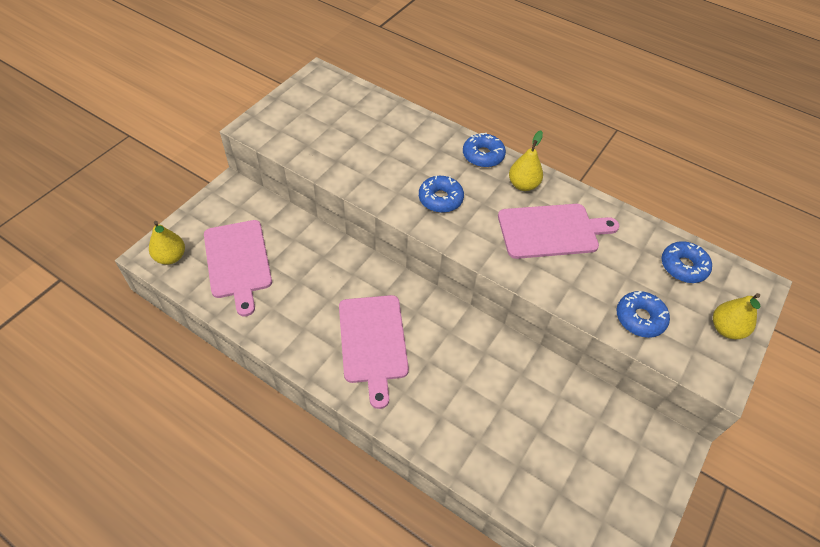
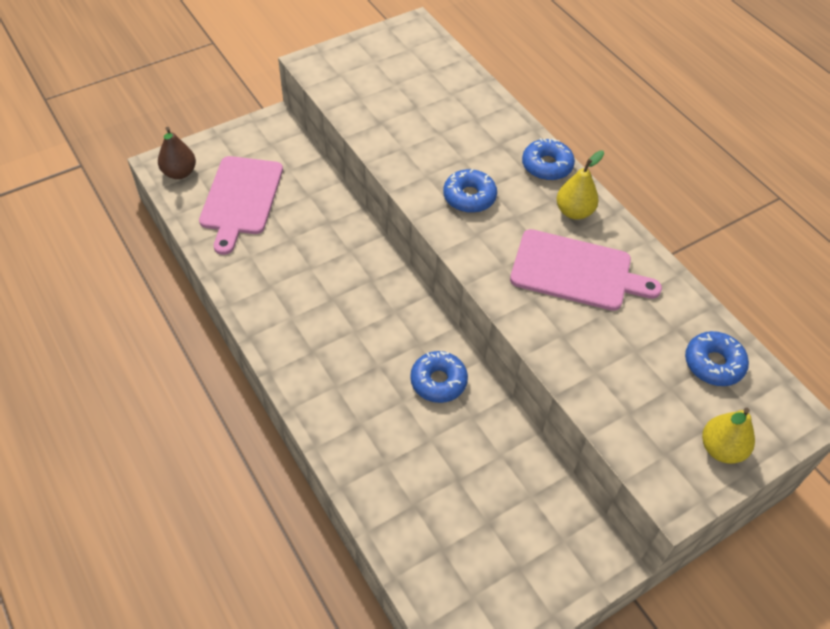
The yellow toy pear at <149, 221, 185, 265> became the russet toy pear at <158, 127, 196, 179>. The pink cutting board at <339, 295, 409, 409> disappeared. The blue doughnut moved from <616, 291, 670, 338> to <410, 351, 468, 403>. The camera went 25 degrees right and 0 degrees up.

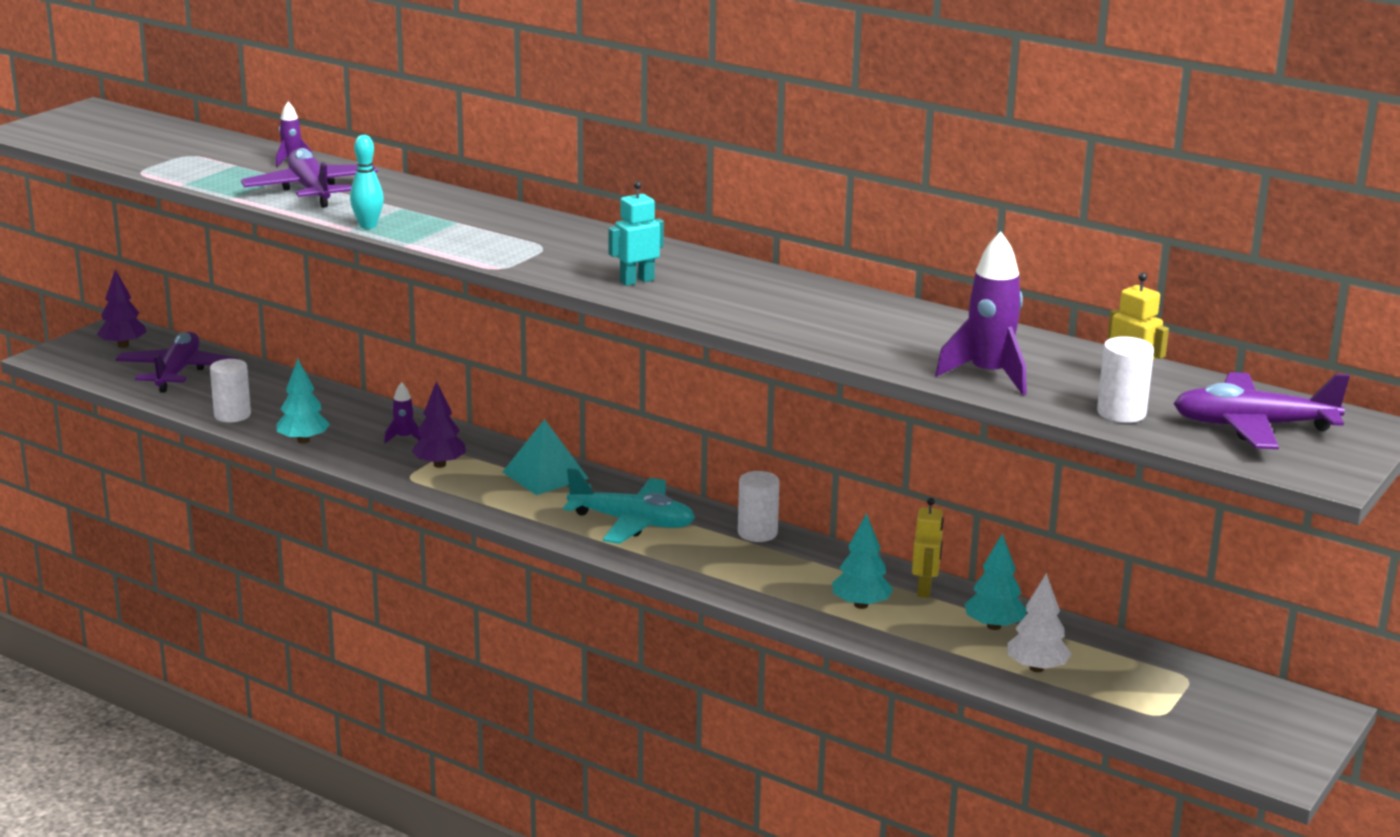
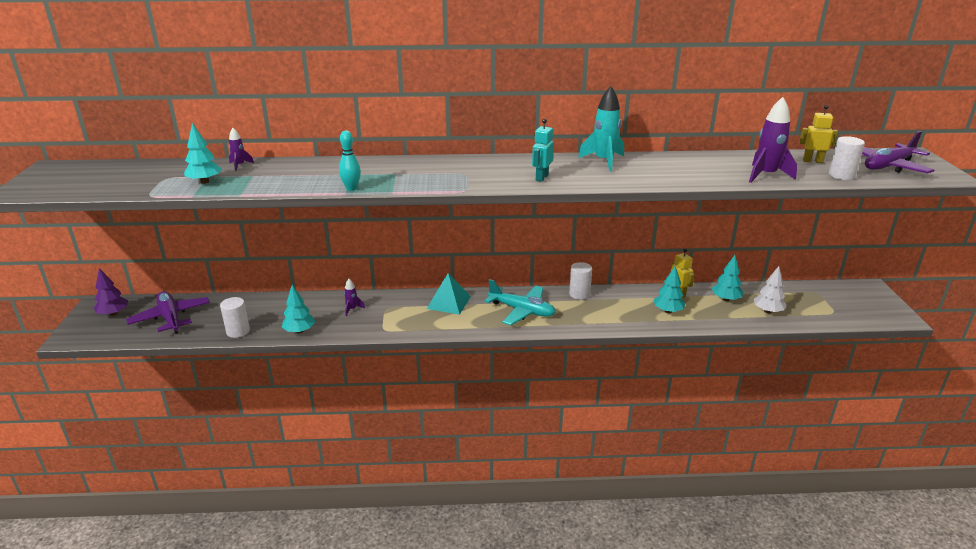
The royal purple plane at <241, 148, 378, 208> disappeared. The royal purple toy tree at <411, 381, 466, 468> disappeared. The teal plane at <563, 468, 695, 544> turned 45 degrees clockwise. The teal toy tree at <184, 123, 222, 184> appeared. The teal rocket at <578, 86, 624, 172> appeared. The camera went 35 degrees left and 5 degrees up.

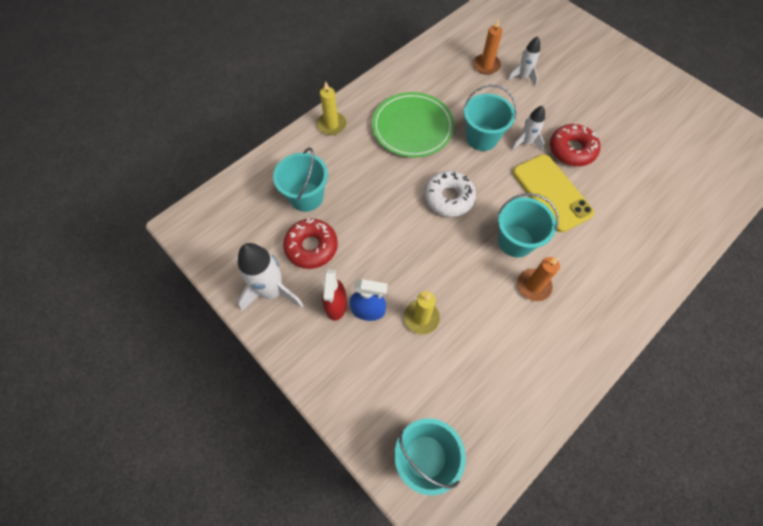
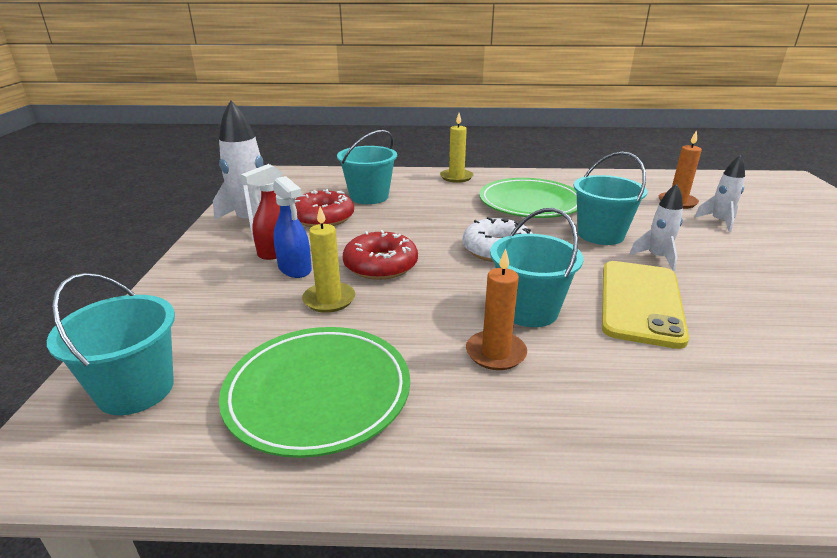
The scarlet doughnut moved from <550, 124, 600, 166> to <343, 230, 418, 280>. The emerald dinner plate at <219, 327, 410, 458> appeared. The camera went 45 degrees right and 35 degrees down.

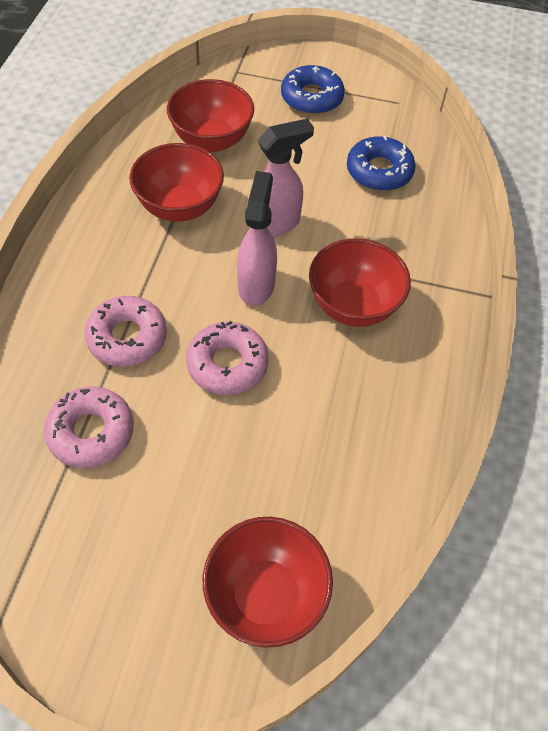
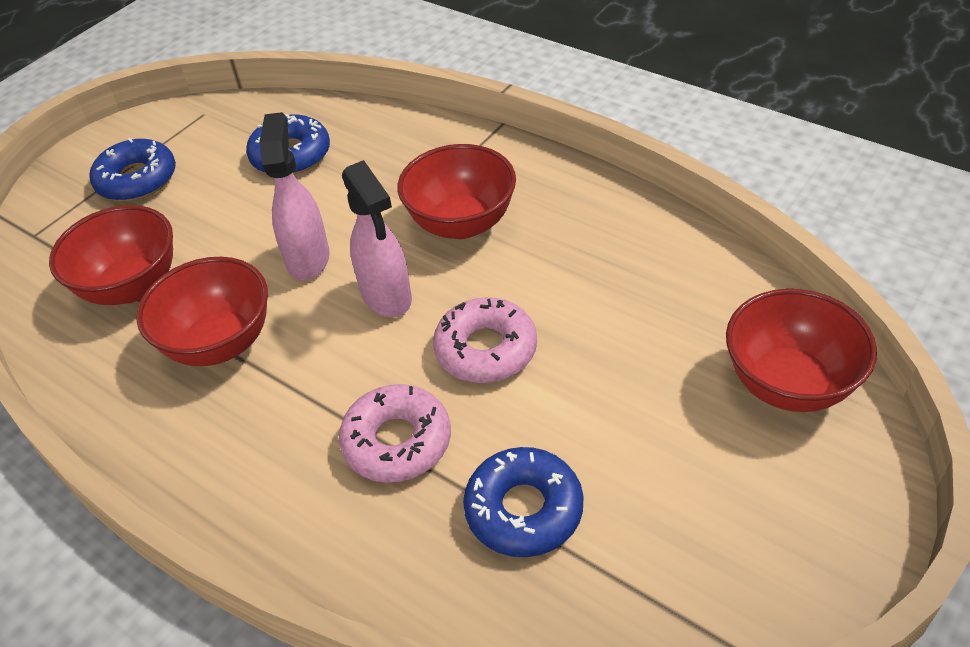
The pink doughnut at <44, 387, 134, 468> became the blue doughnut at <463, 447, 583, 557>. The pink spray bottle at <237, 171, 277, 306> turned 150 degrees counterclockwise. The camera went 60 degrees left and 10 degrees down.

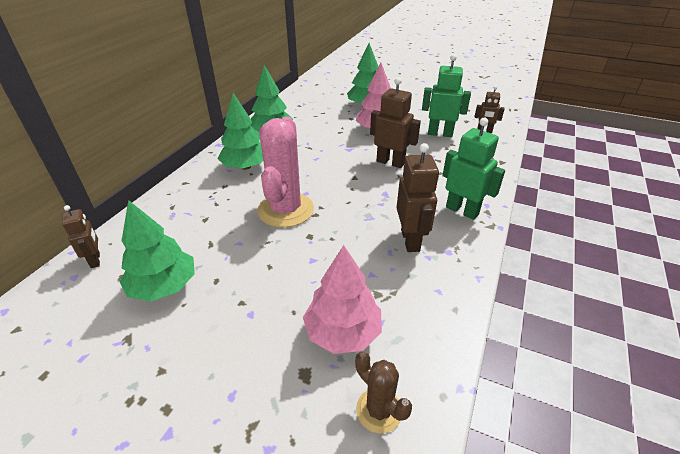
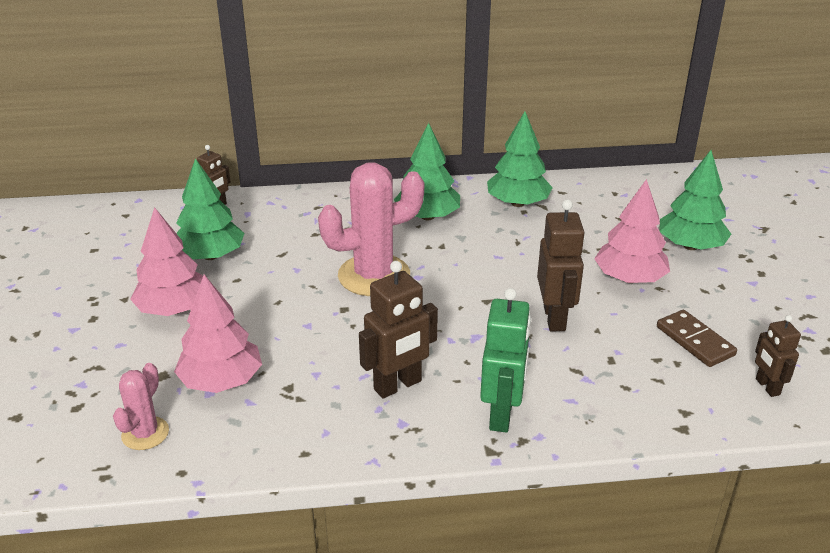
The russet prickly plant at <355, 351, 412, 434> became the pink prickly plant at <113, 363, 169, 450>. The emerald robot at <422, 54, 471, 137> was replaced by the russet domino piece at <657, 310, 737, 367>. The pink toy tree at <130, 207, 203, 316> appeared. The camera went 60 degrees right and 5 degrees down.

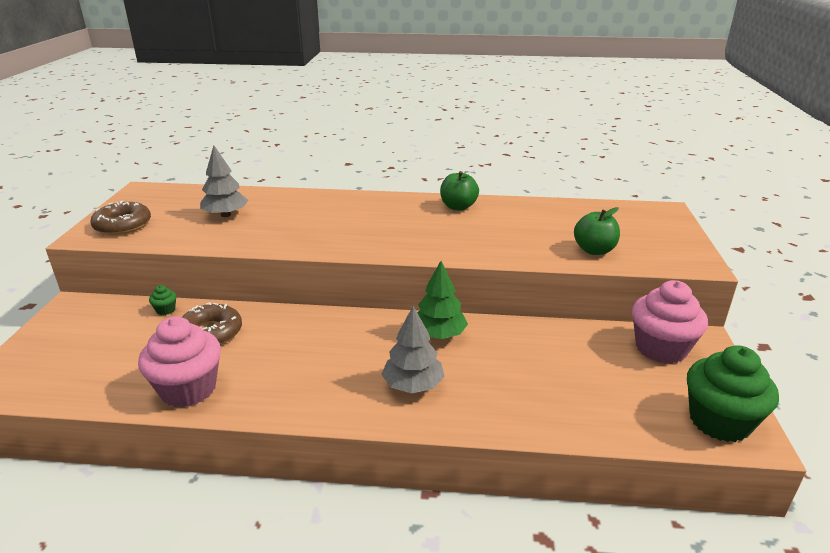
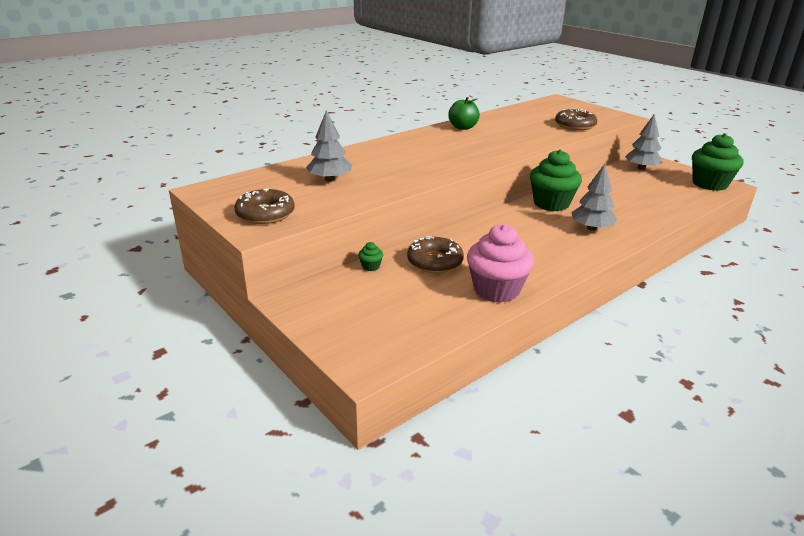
The emerald toy tree at <417, 261, 468, 339> was replaced by the emerald fairy cake at <530, 149, 582, 211>. The emerald apple fruit at <574, 207, 620, 255> was replaced by the russet doughnut at <555, 108, 597, 130>. The pink fairy cake at <632, 280, 708, 364> was replaced by the gray toy tree at <625, 114, 663, 170>. The camera went 45 degrees left and 0 degrees up.

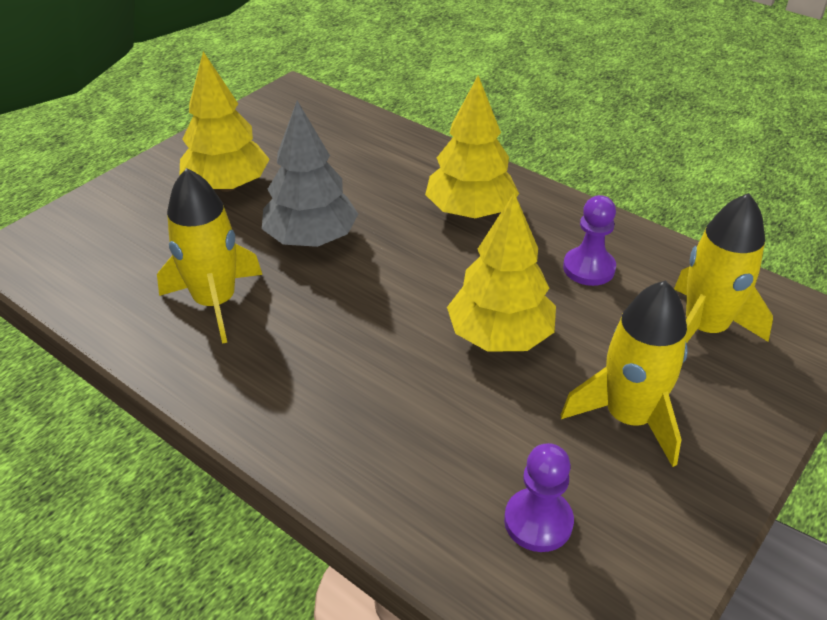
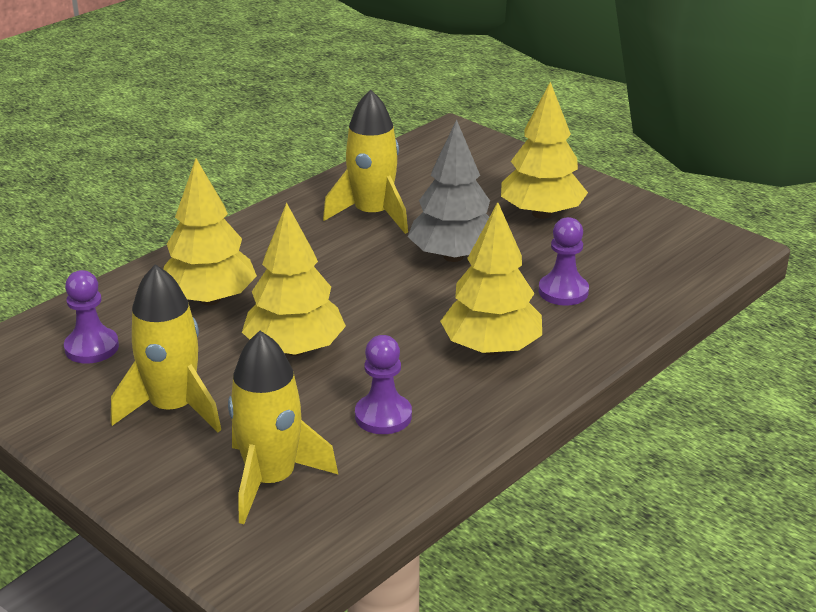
The yellow toy tree at <163, 159, 257, 305> appeared. The royal purple pawn at <539, 217, 589, 306> appeared. The camera went 95 degrees right and 10 degrees down.

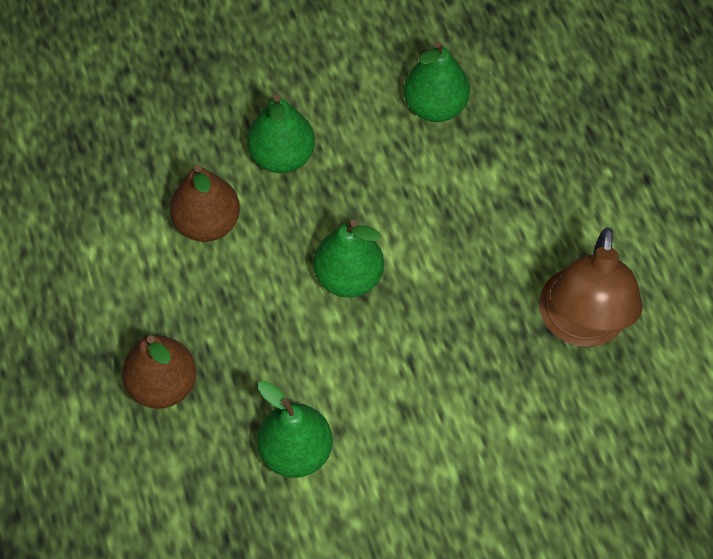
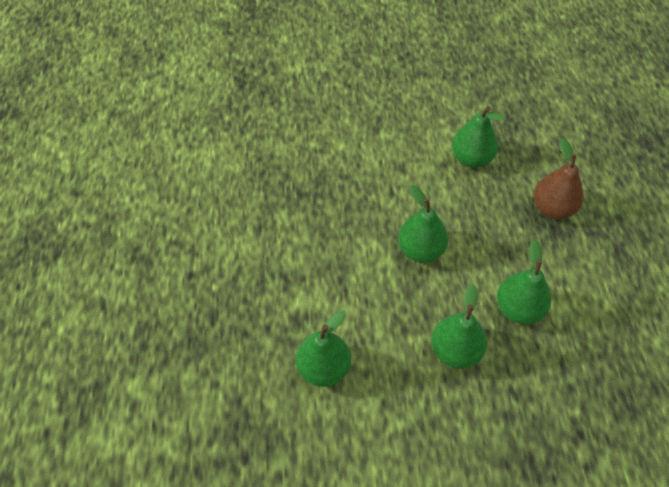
The russet toy pear at <170, 165, 240, 242> became the emerald toy pear at <497, 240, 551, 324>. The russet lamp at <539, 227, 643, 347> disappeared. The camera went 165 degrees left and 5 degrees down.

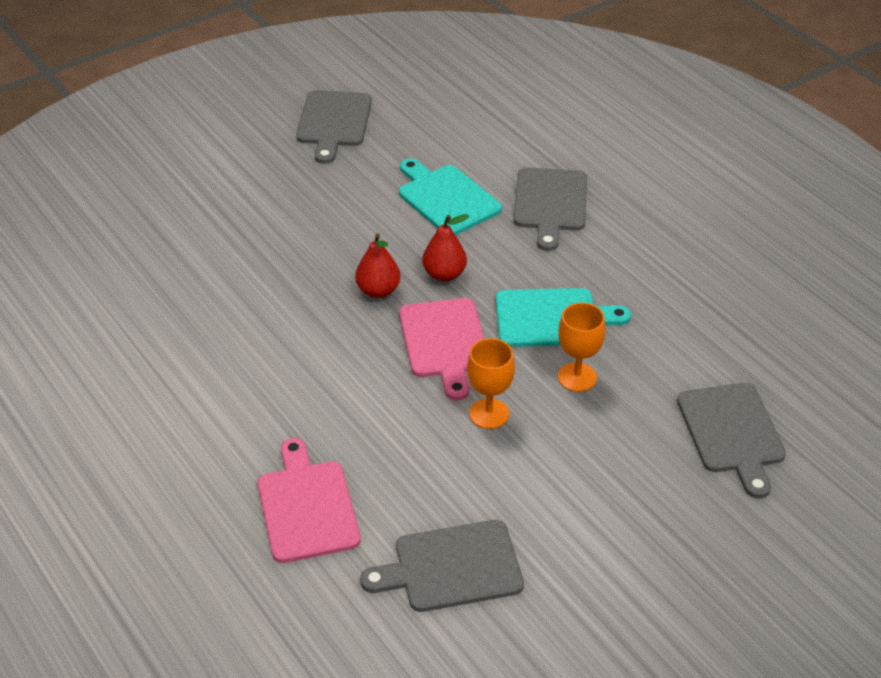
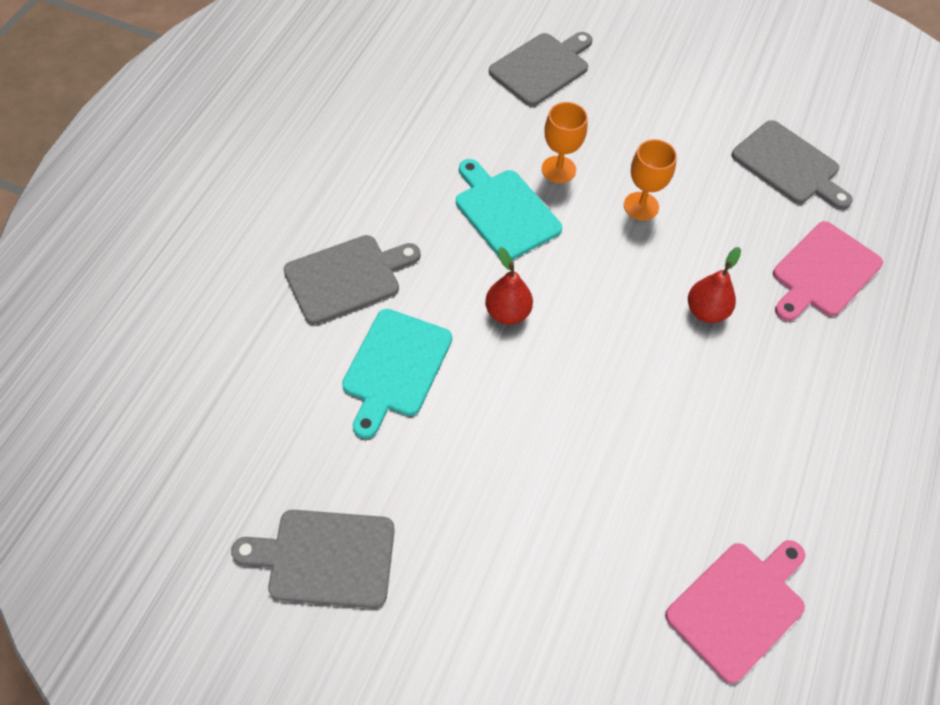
The gray cutting board at <296, 90, 372, 164> turned 150 degrees counterclockwise. The scarlet toy pear moved from <355, 233, 400, 298> to <688, 247, 741, 323>. The pink cutting board moved from <399, 298, 485, 400> to <665, 540, 805, 683>. The camera went 125 degrees left and 15 degrees up.

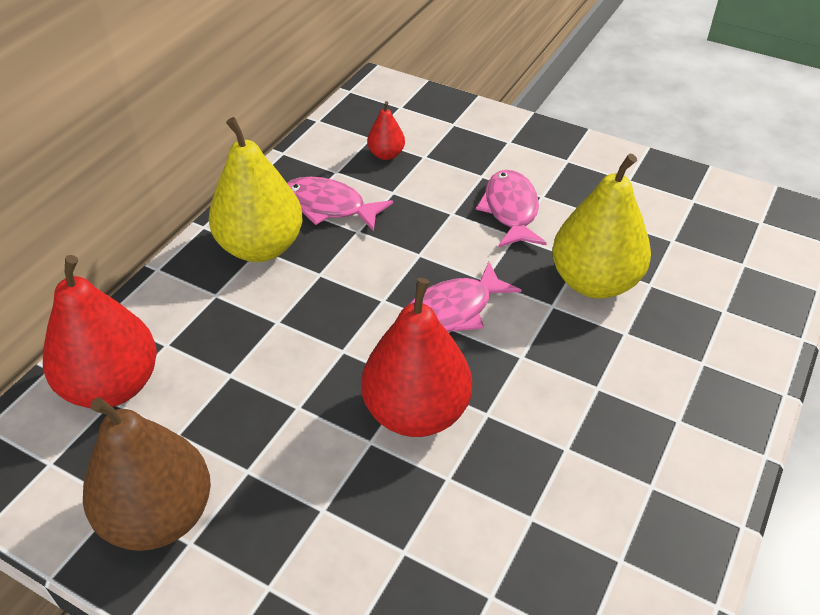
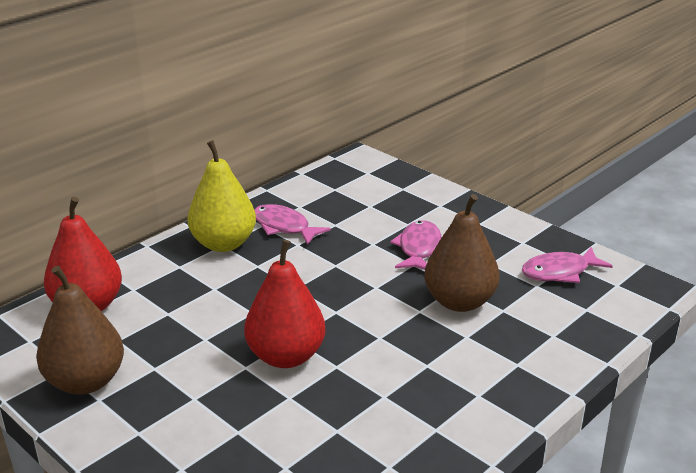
The scarlet toy pear at <367, 101, 405, 160> disappeared. The pink toy fish moved from <409, 262, 522, 332> to <522, 247, 612, 283>. The yellow toy pear at <552, 154, 651, 299> became the russet toy pear at <424, 194, 500, 312>. The camera went 15 degrees right and 15 degrees down.

